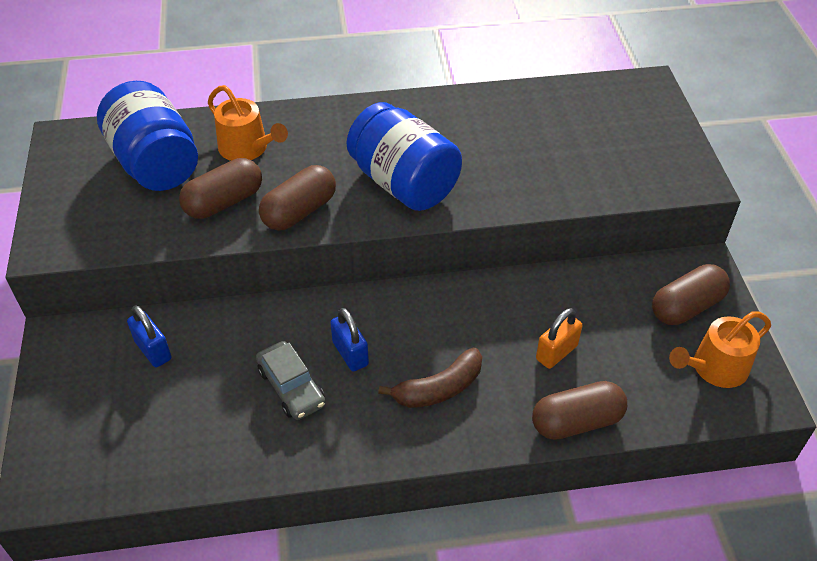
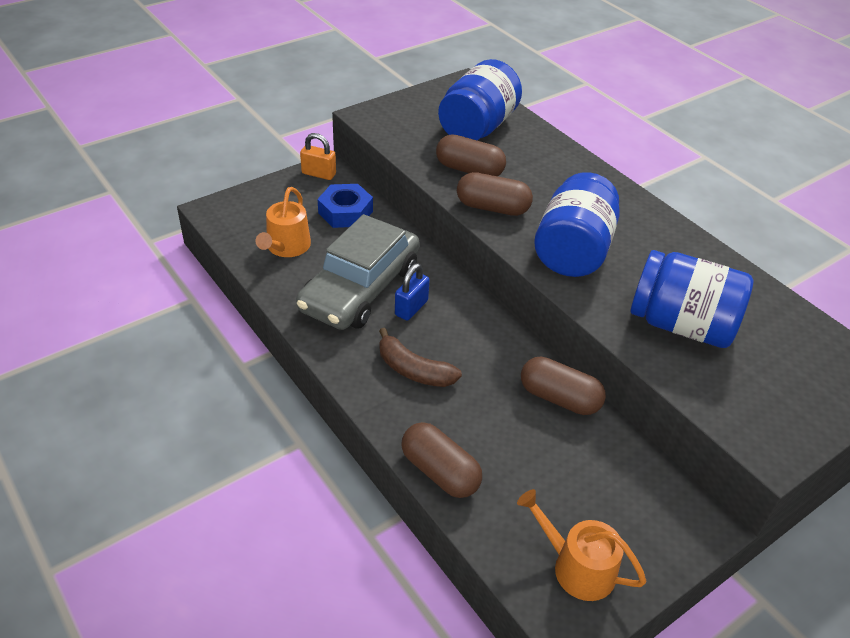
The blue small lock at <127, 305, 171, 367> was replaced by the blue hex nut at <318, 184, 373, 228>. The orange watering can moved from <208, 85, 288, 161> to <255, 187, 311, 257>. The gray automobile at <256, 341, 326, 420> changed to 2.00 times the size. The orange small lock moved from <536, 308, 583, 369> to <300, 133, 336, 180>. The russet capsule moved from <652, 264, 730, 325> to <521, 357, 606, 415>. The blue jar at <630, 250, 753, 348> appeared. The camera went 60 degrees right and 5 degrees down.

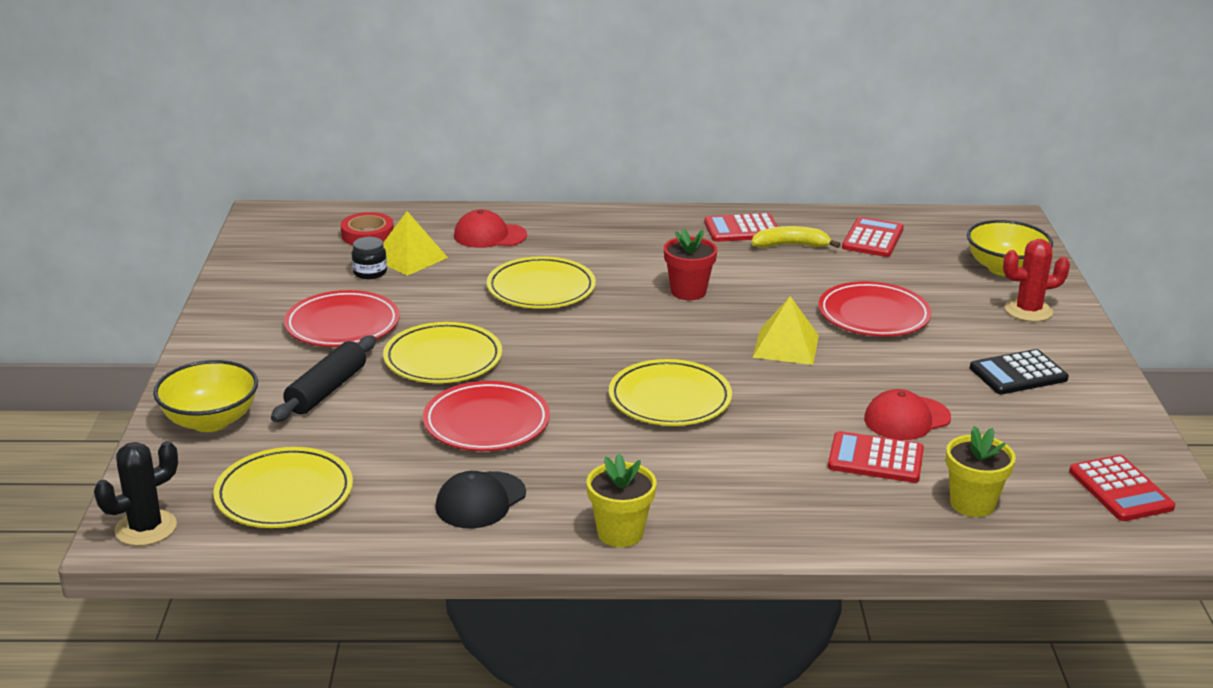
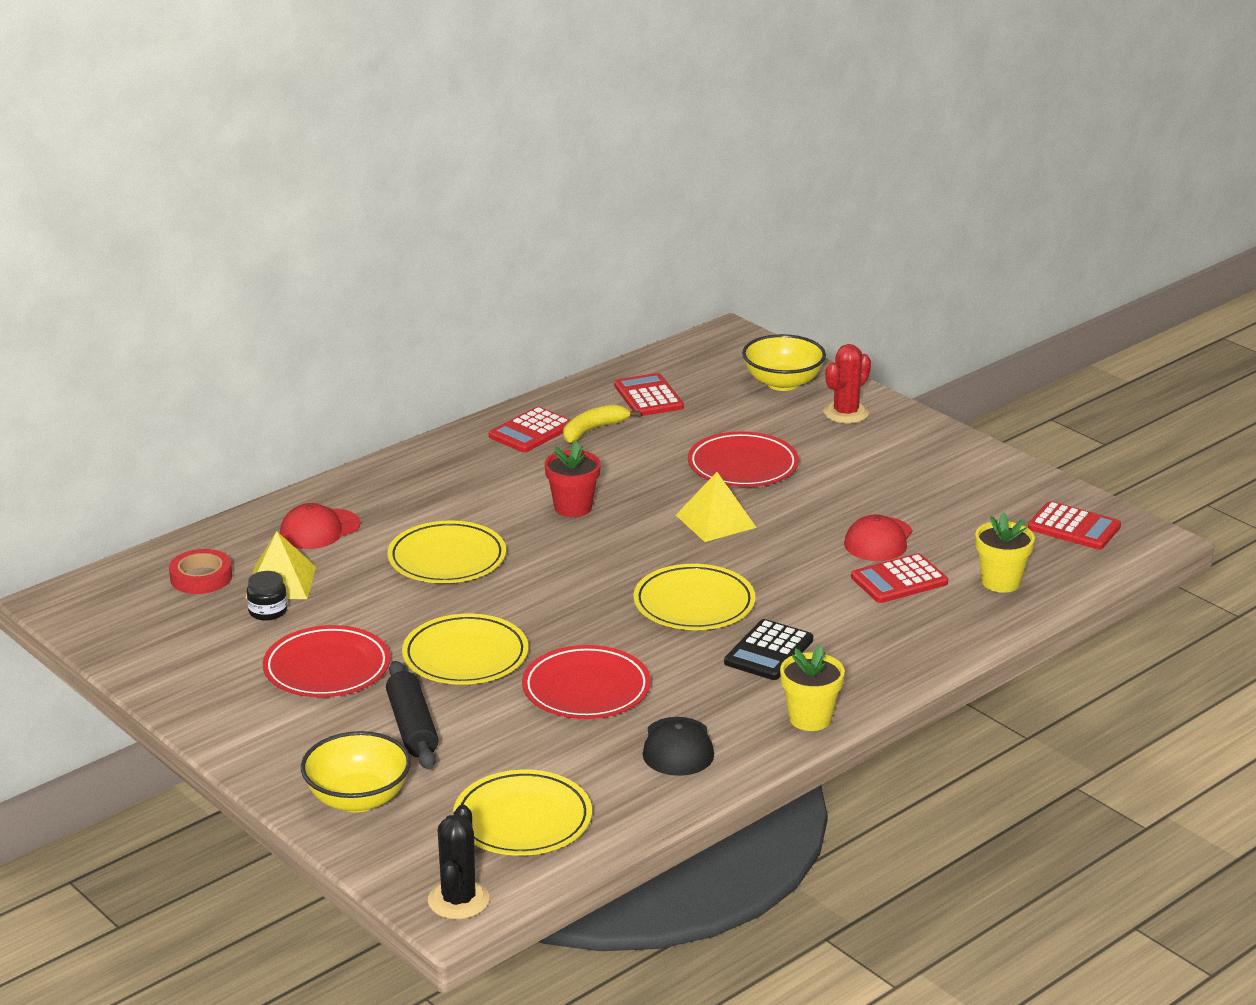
The black adding machine moved from <970, 349, 1069, 394> to <724, 619, 813, 680>. The camera went 40 degrees left and 0 degrees up.

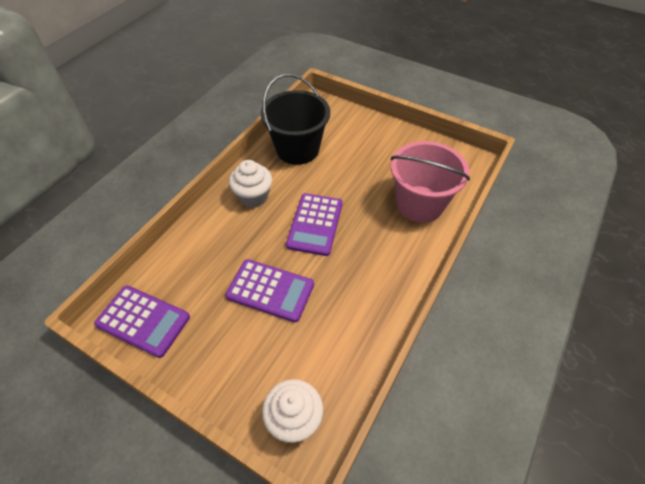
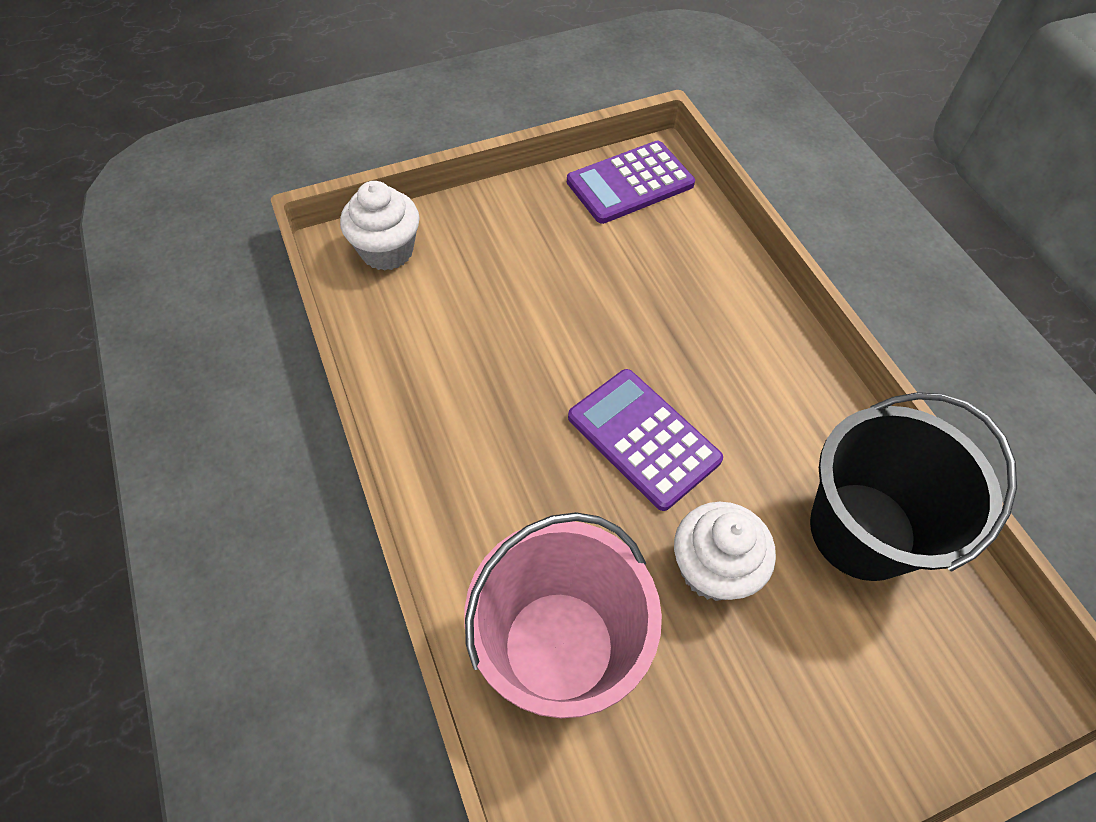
The royal purple adding machine at <225, 259, 314, 322> disappeared. The pure white fairy cake moved from <229, 160, 272, 208> to <674, 502, 776, 601>. The camera went 125 degrees right and 5 degrees up.

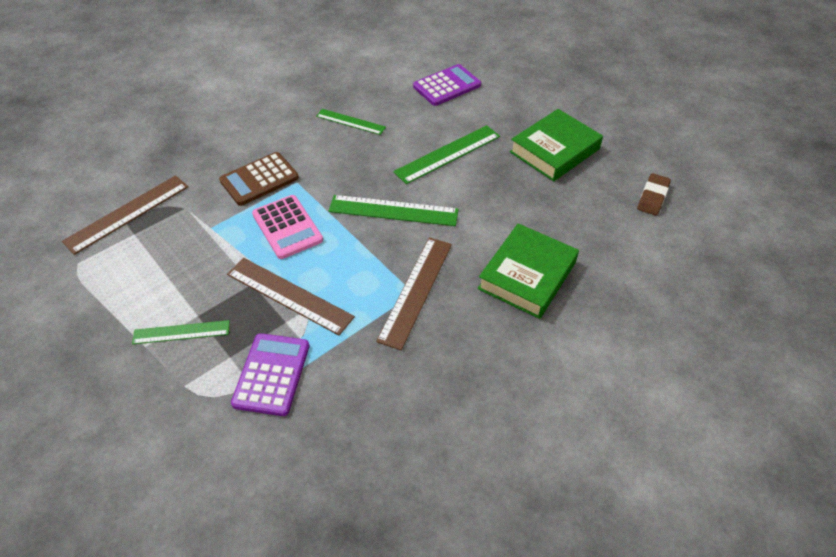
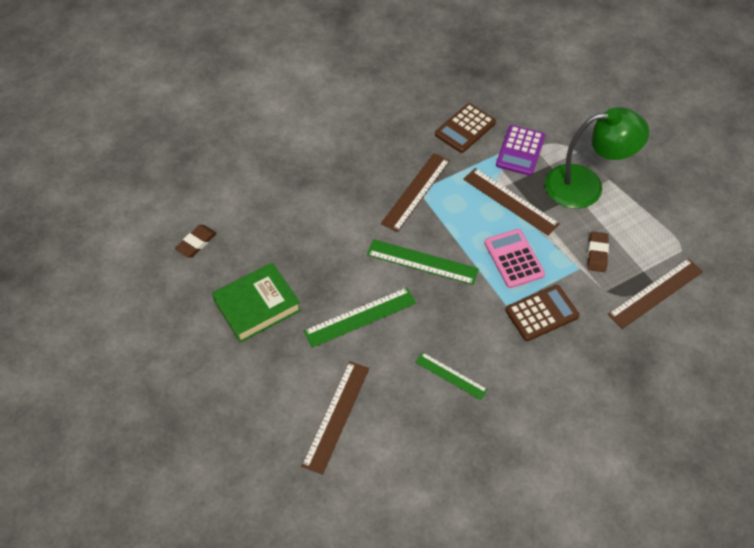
The emerald measuring stick at <132, 320, 230, 344> was replaced by the emerald lamp at <545, 107, 649, 209>. The royal purple adding machine at <413, 64, 481, 106> was replaced by the russet measuring stick at <301, 361, 369, 475>. The emerald hardback at <478, 223, 579, 319> disappeared. The russet adding machine at <435, 103, 496, 153> appeared. The russet pencil eraser at <588, 231, 609, 272> appeared. The camera went 170 degrees left and 5 degrees up.

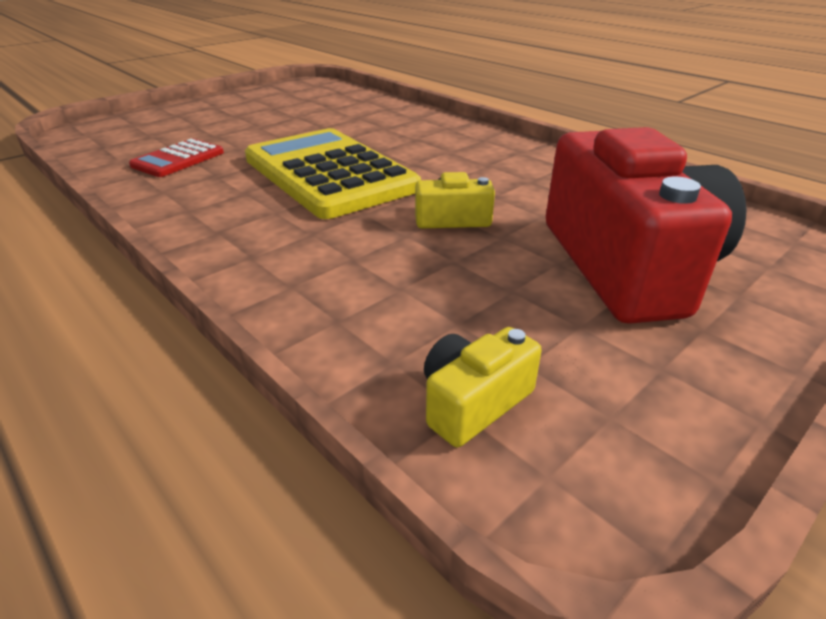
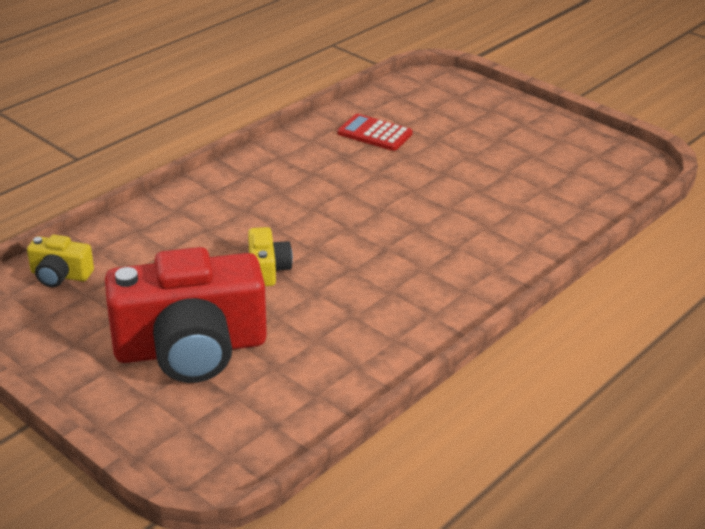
The yellow adding machine at <245, 128, 421, 219> disappeared. The yellow photo camera at <424, 327, 542, 447> turned 150 degrees clockwise. The camera went 85 degrees right and 0 degrees up.

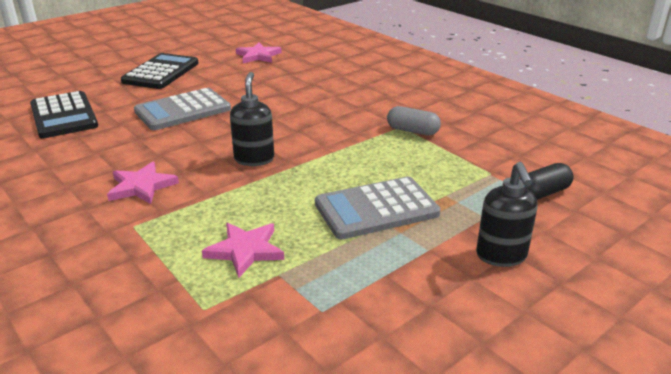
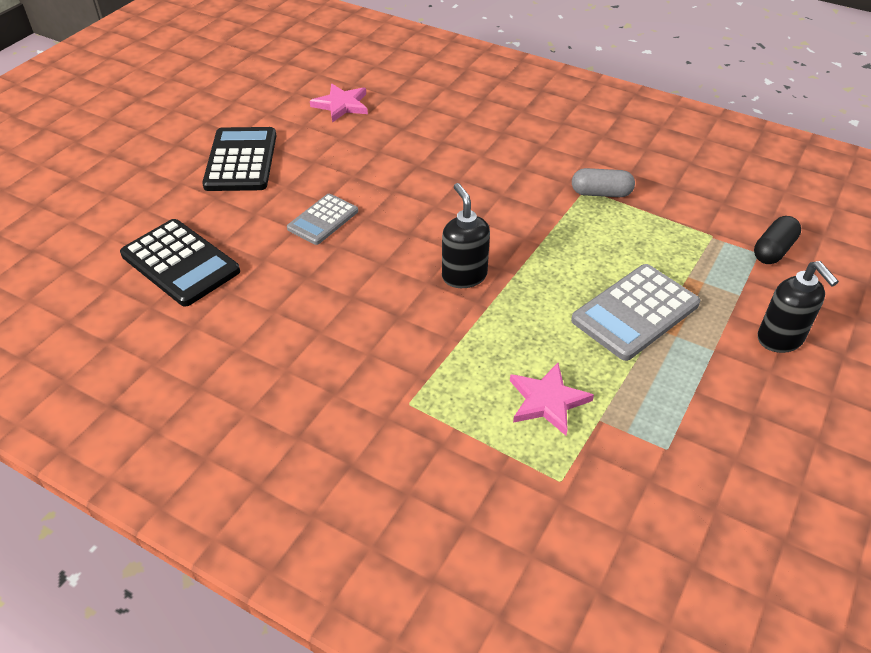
The pink five-pointed star at <107, 162, 179, 204> disappeared. The gray adding machine at <134, 88, 231, 130> changed to 0.62 times the size. The camera went 20 degrees left and 15 degrees up.

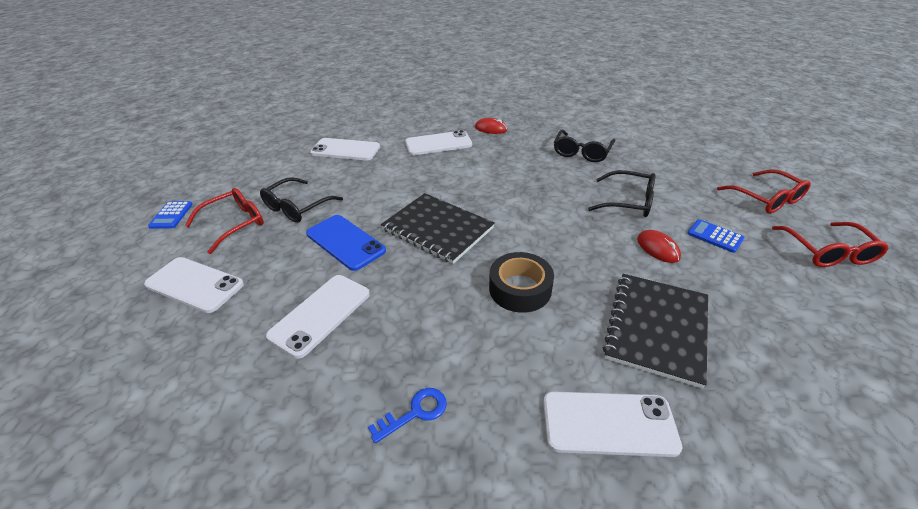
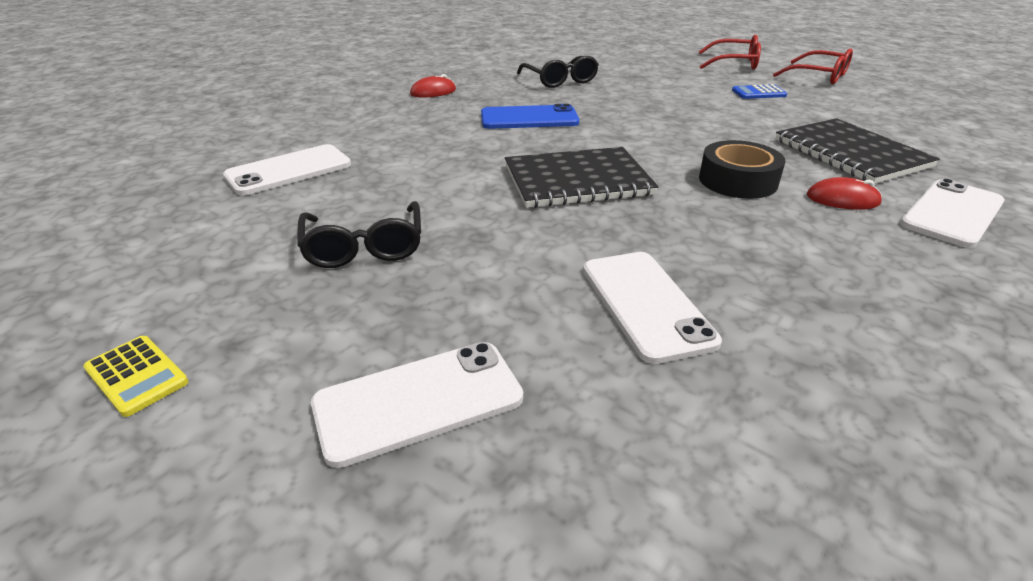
The blue adding machine at <148, 201, 193, 229> became the yellow adding machine at <83, 336, 189, 417>. The scarlet glasses at <185, 188, 264, 254> disappeared. The blue mobile phone moved from <306, 215, 386, 271> to <481, 104, 579, 129>. The blue latchkey at <368, 388, 447, 443> disappeared. The pure white mobile phone at <405, 130, 472, 155> disappeared. The black glasses at <588, 170, 655, 217> disappeared. The scarlet PC mouse moved from <637, 230, 681, 263> to <807, 177, 882, 210>. The camera went 50 degrees left and 5 degrees down.

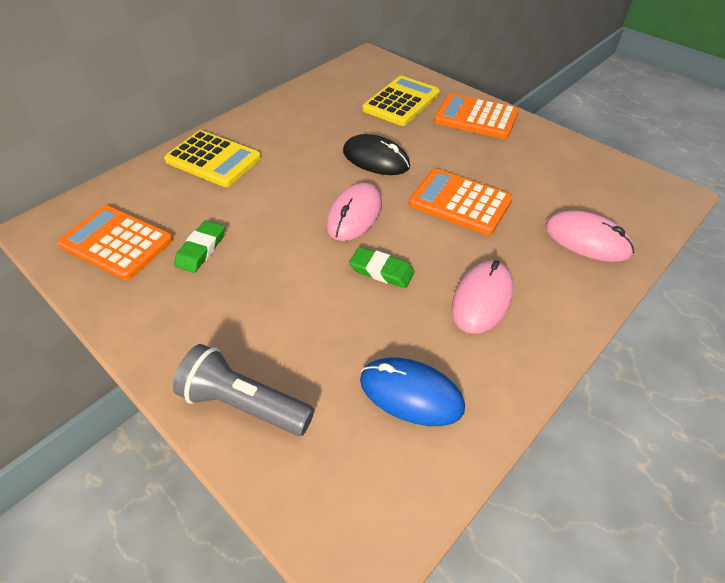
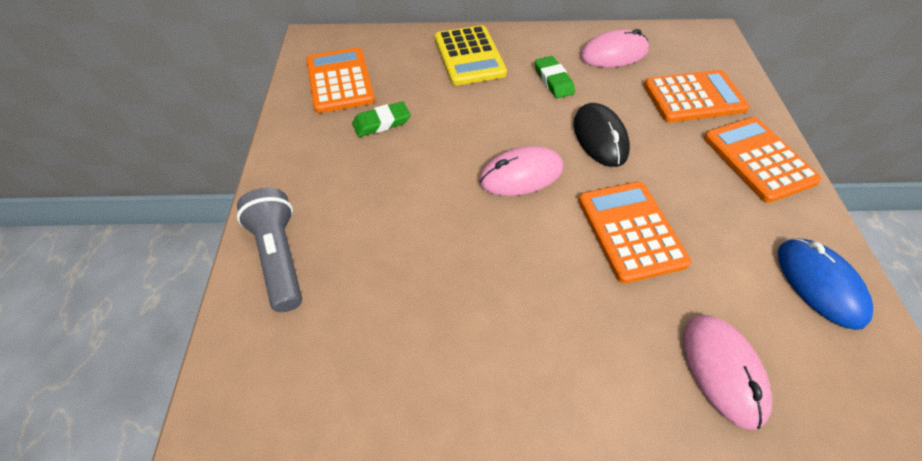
The emerald pencil eraser moved from <349, 247, 414, 288> to <535, 56, 575, 99>. The blue PC mouse moved from <360, 358, 465, 426> to <778, 238, 873, 330>. The yellow adding machine at <362, 76, 440, 126> became the orange adding machine at <643, 70, 750, 122>. The pink PC mouse moved from <452, 260, 513, 334> to <580, 29, 649, 67>. The camera went 45 degrees right and 5 degrees up.

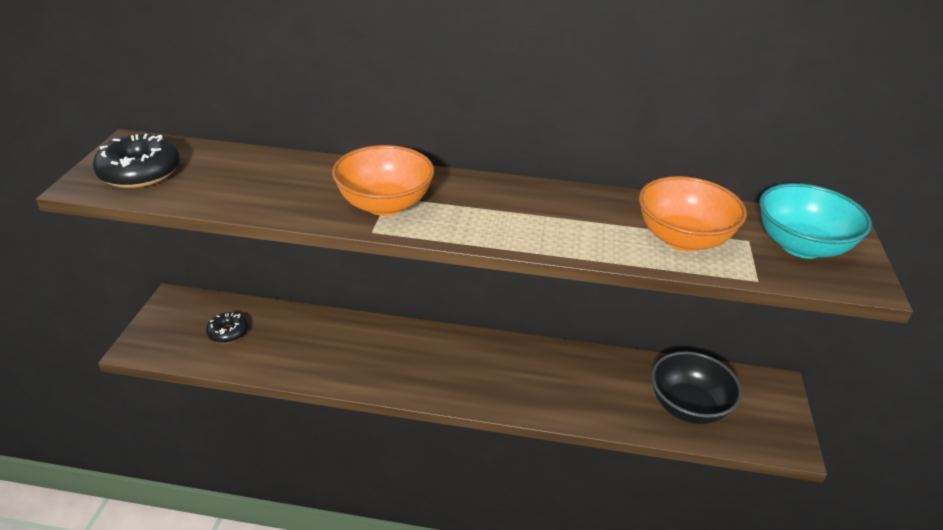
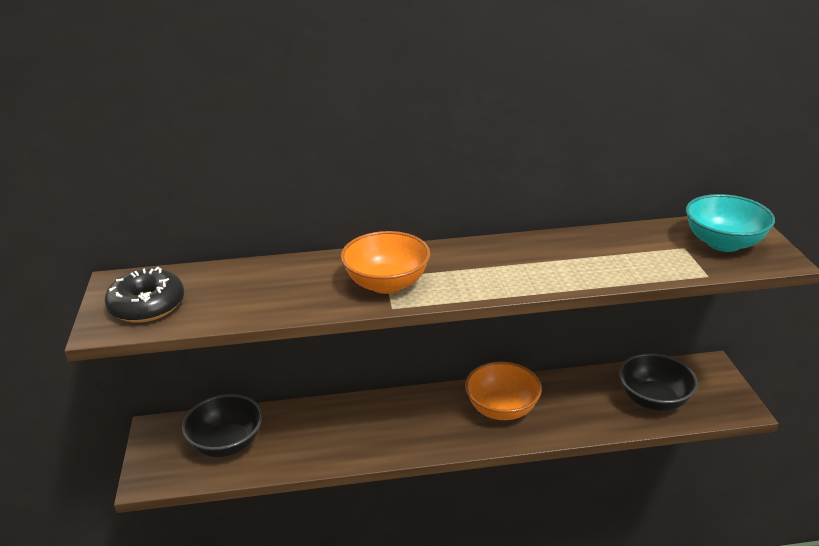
The black doughnut at <206, 312, 248, 343> was replaced by the black serving bowl at <182, 394, 263, 457>. The orange serving bowl moved from <639, 176, 747, 251> to <465, 362, 542, 420>. The camera went 15 degrees left and 5 degrees down.

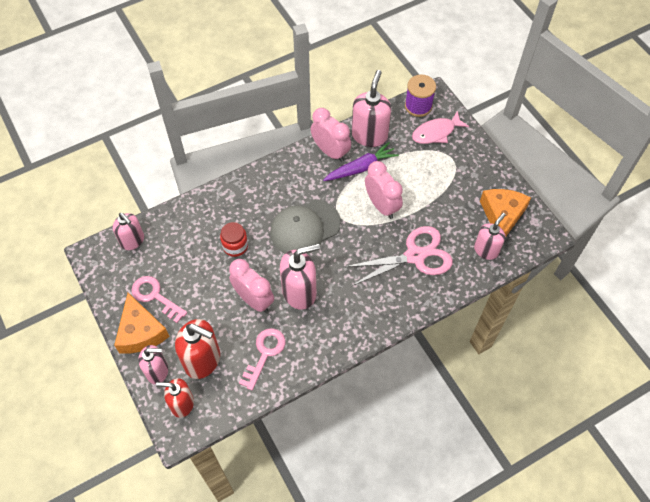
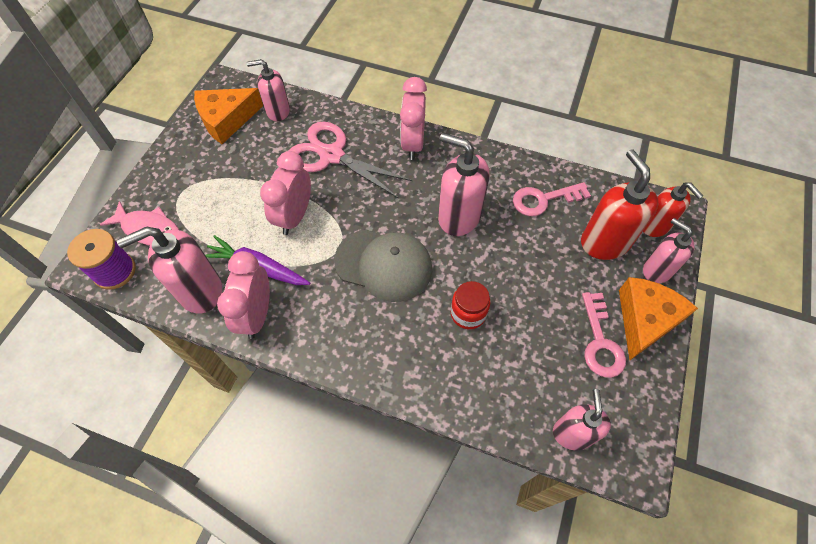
The pink alarm clock moved from <229, 259, 274, 313> to <400, 77, 427, 160>. The camera went 130 degrees left and 0 degrees up.

